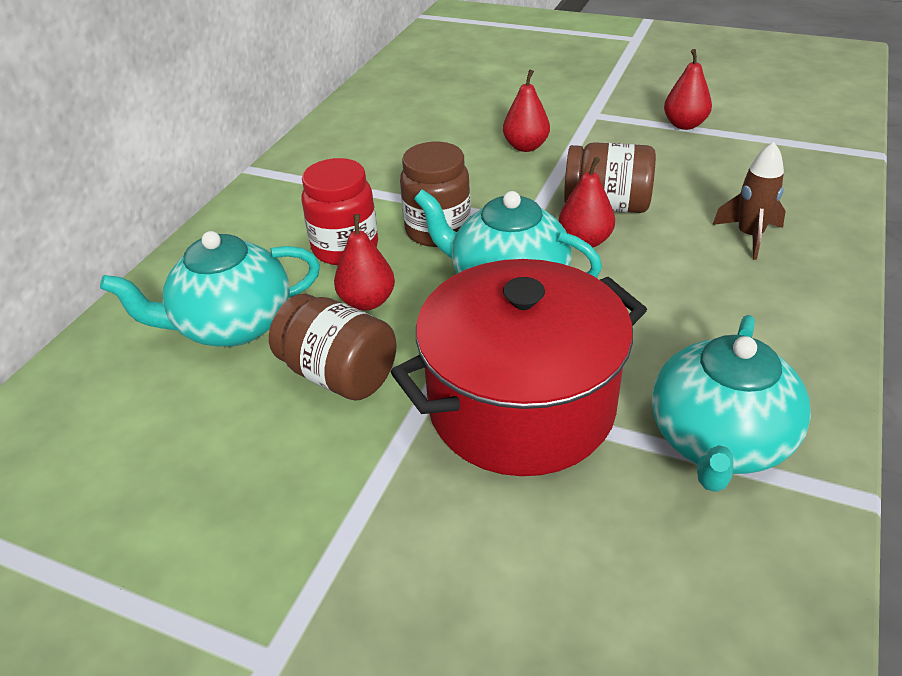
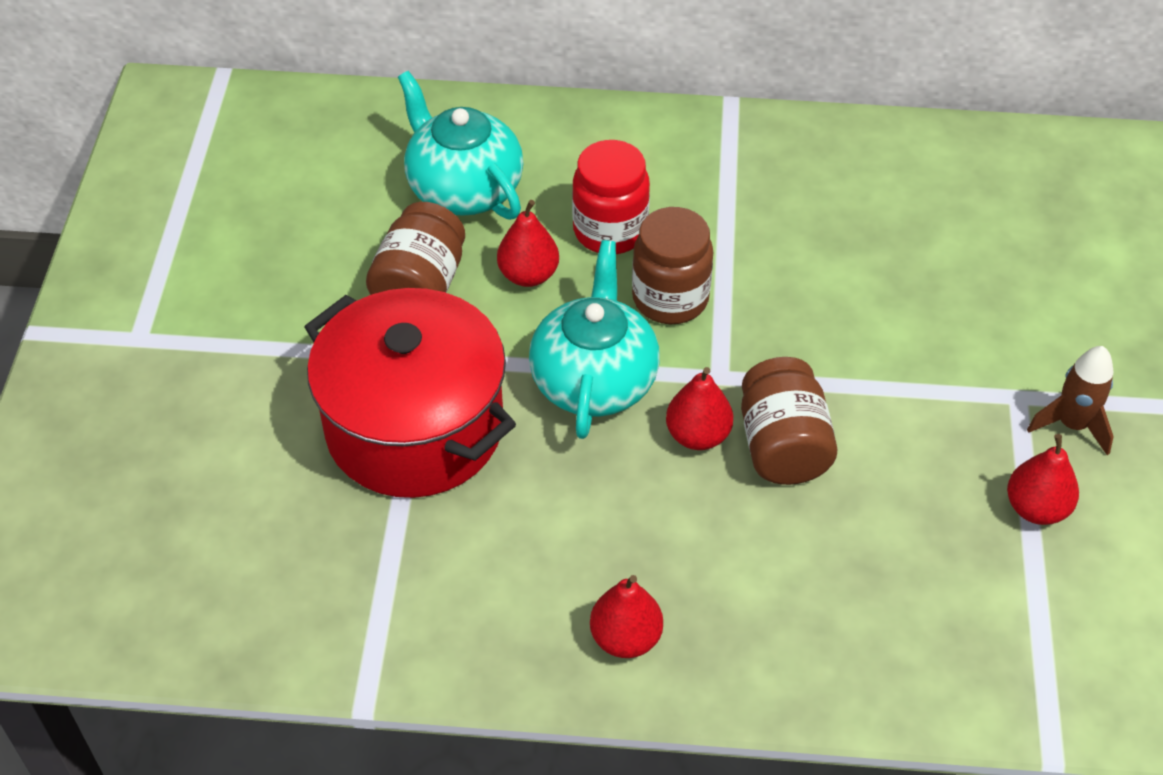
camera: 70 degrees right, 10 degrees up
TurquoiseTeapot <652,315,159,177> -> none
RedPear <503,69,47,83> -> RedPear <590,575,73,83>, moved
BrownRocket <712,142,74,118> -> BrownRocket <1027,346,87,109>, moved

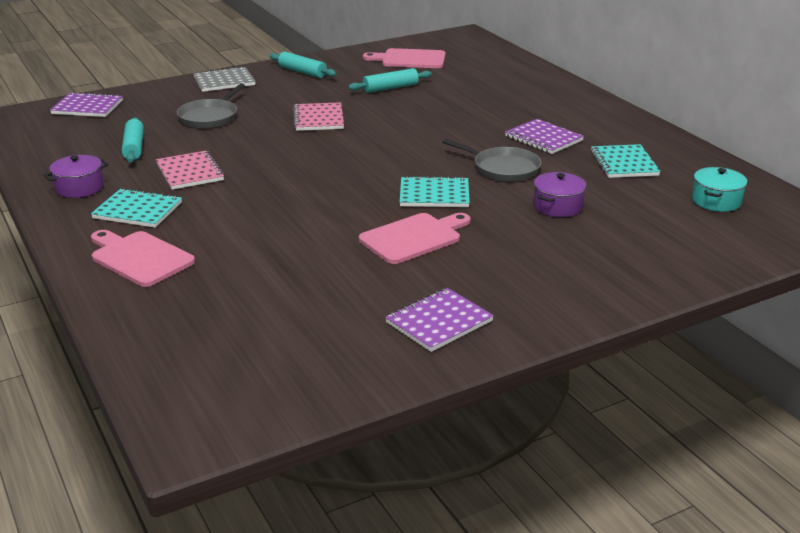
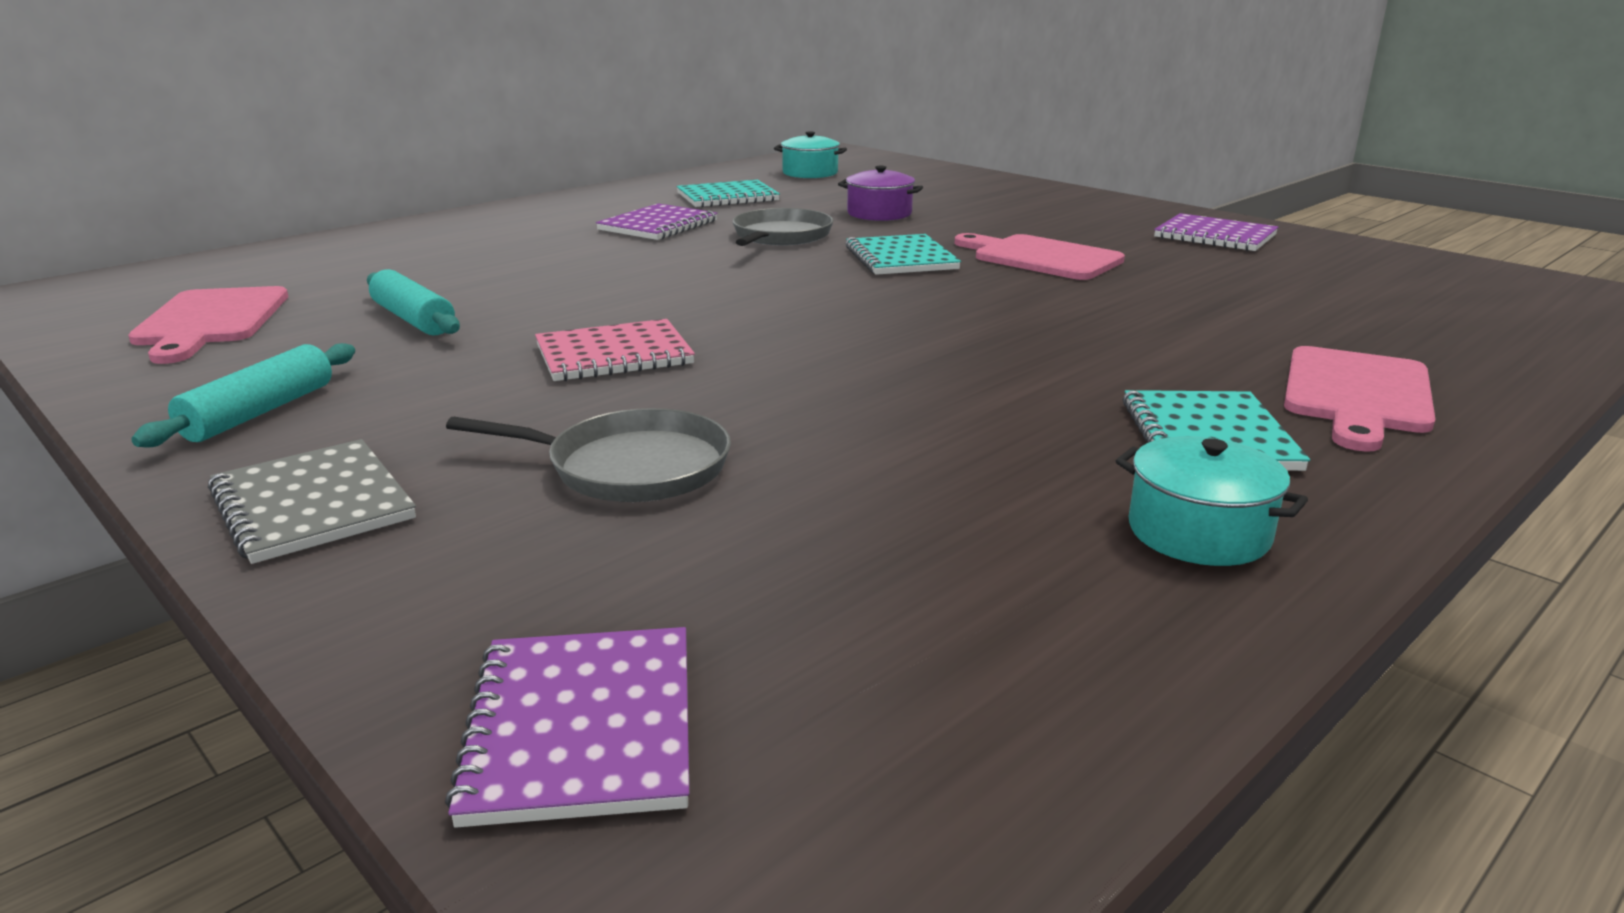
camera: 105 degrees left, 5 degrees down
TurquoiseRollingPin <122,117,22,46> -> none
PinkNotebook <156,150,69,40> -> none
PurplePot <44,155,64,43> -> TurquoisePot <1116,436,192,130>

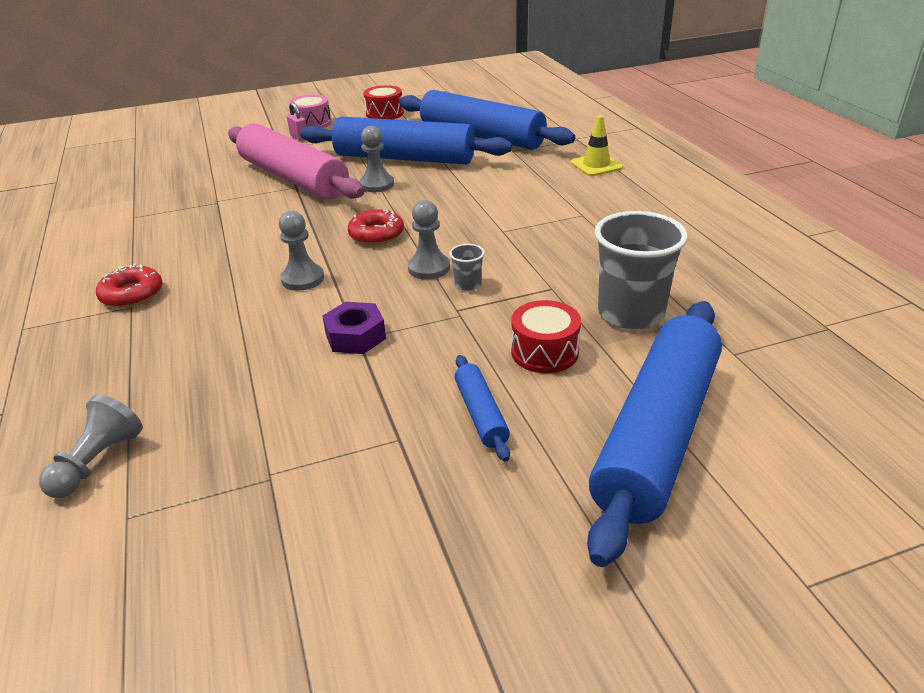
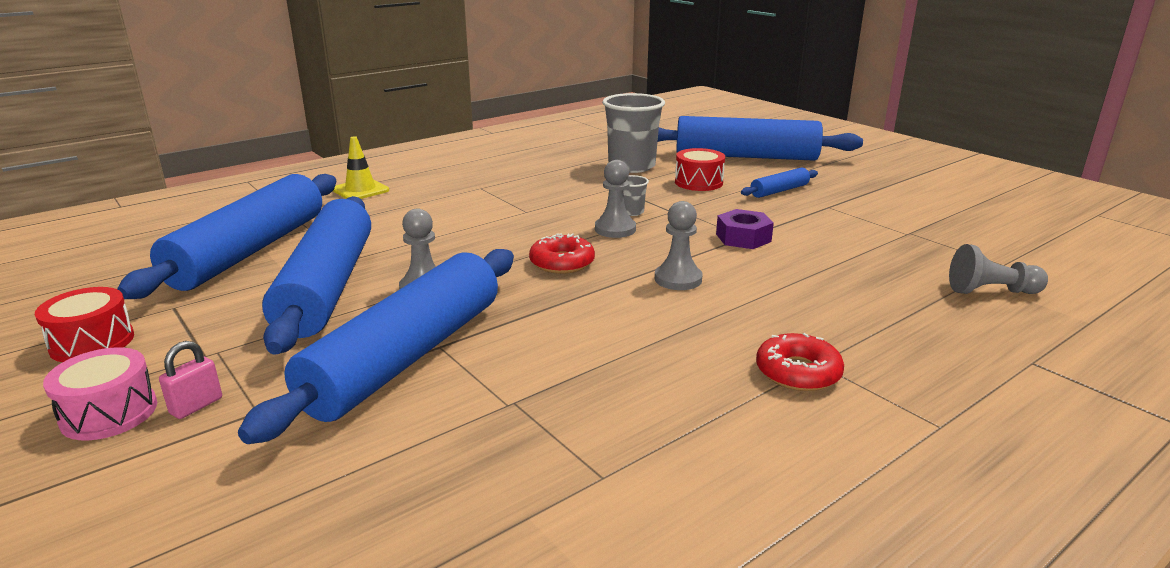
camera: 110 degrees left, 10 degrees down
PinkRollingPin <228,123,136,76> -> BlueRollingPin <238,249,276,195>

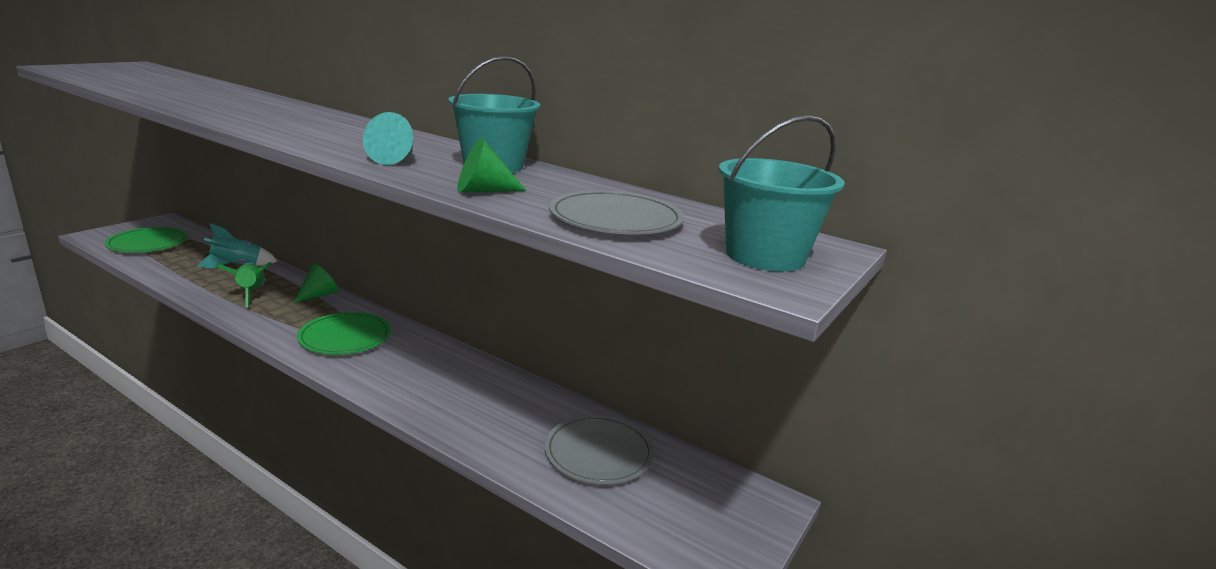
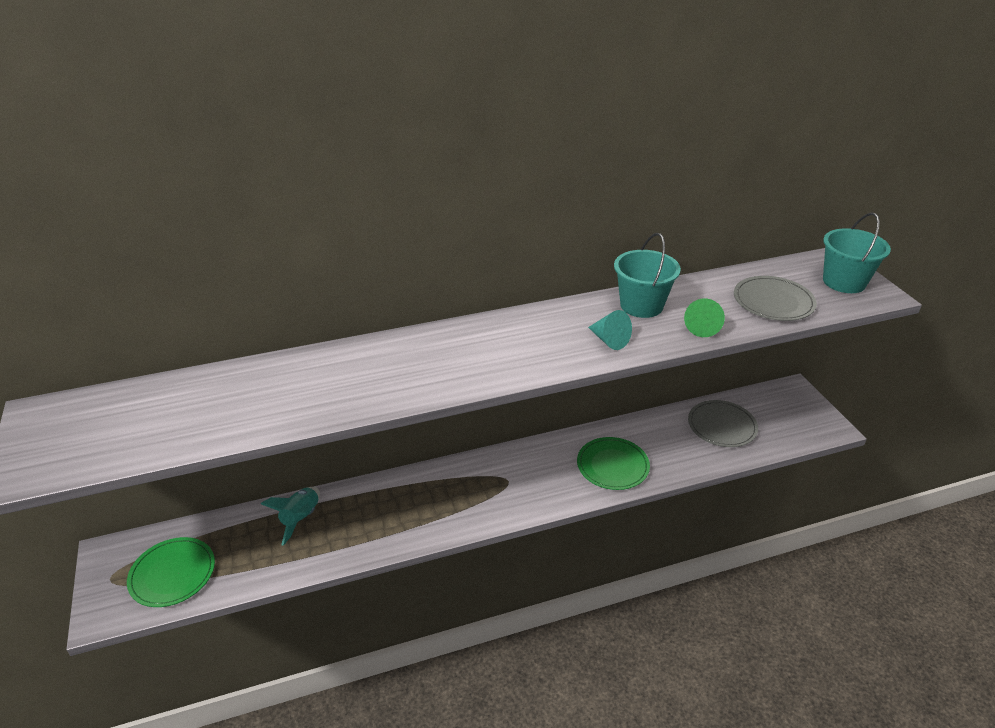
camera: 50 degrees left, 15 degrees up
GreenRocket <215,262,57,45> -> none
GreenCone <293,264,46,39> -> none
GreenPlate <297,312,94,43> -> GreenPlate <577,437,73,53>, moved

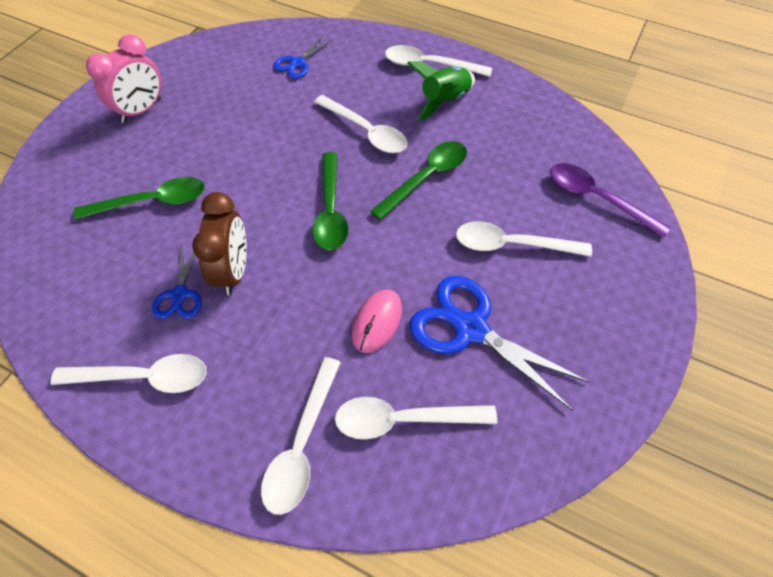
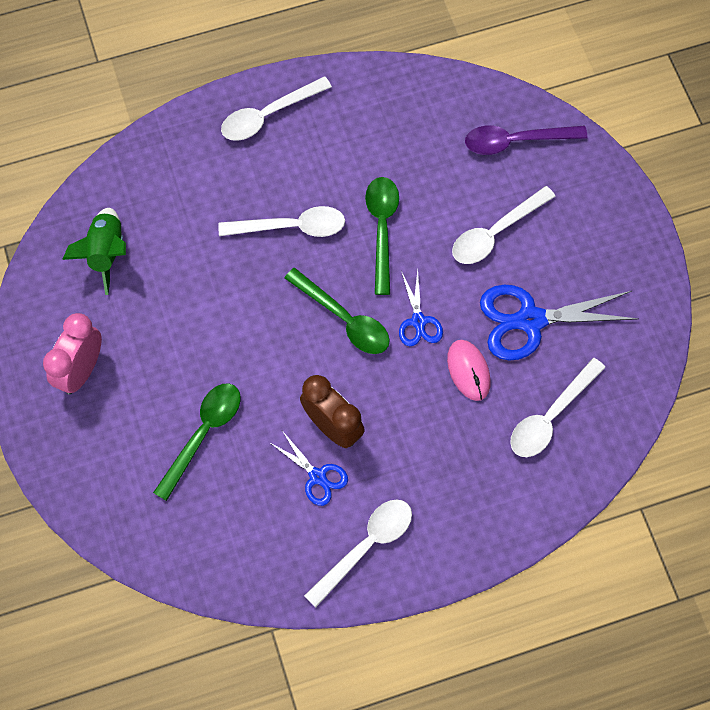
camera: 45 degrees left, 10 degrees up
WhiteSpoon <261,357,80,158> -> none
BlueScissors <274,36,59,43> -> BlueScissors <399,270,44,76>, moved
GreenRocket <407,61,68,60> -> GreenRocket <62,208,64,87>, moved
PinkClock <86,34,76,89> -> PinkClock <43,313,59,81>, 150 degrees counterclockwise

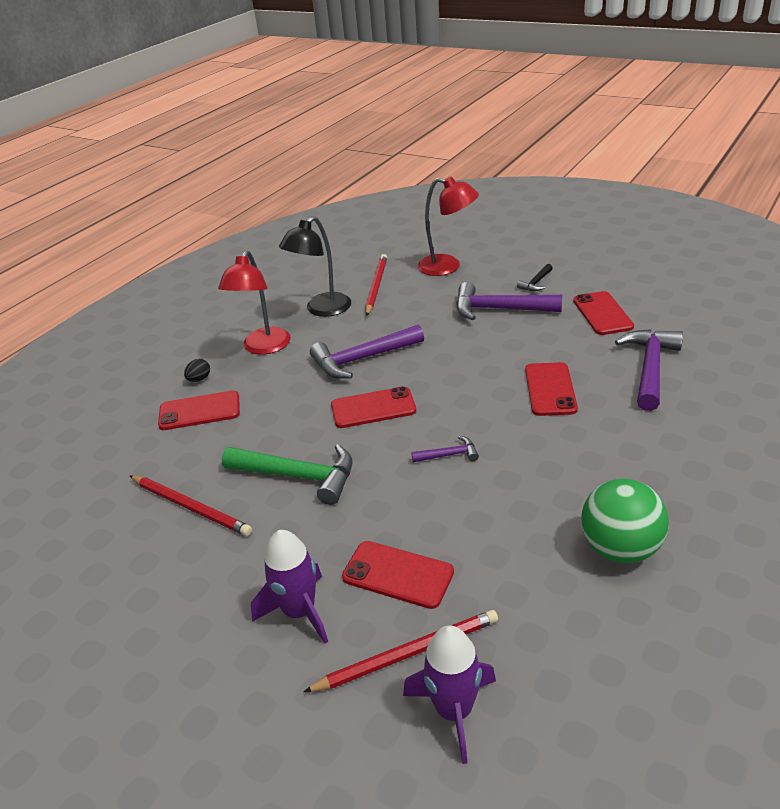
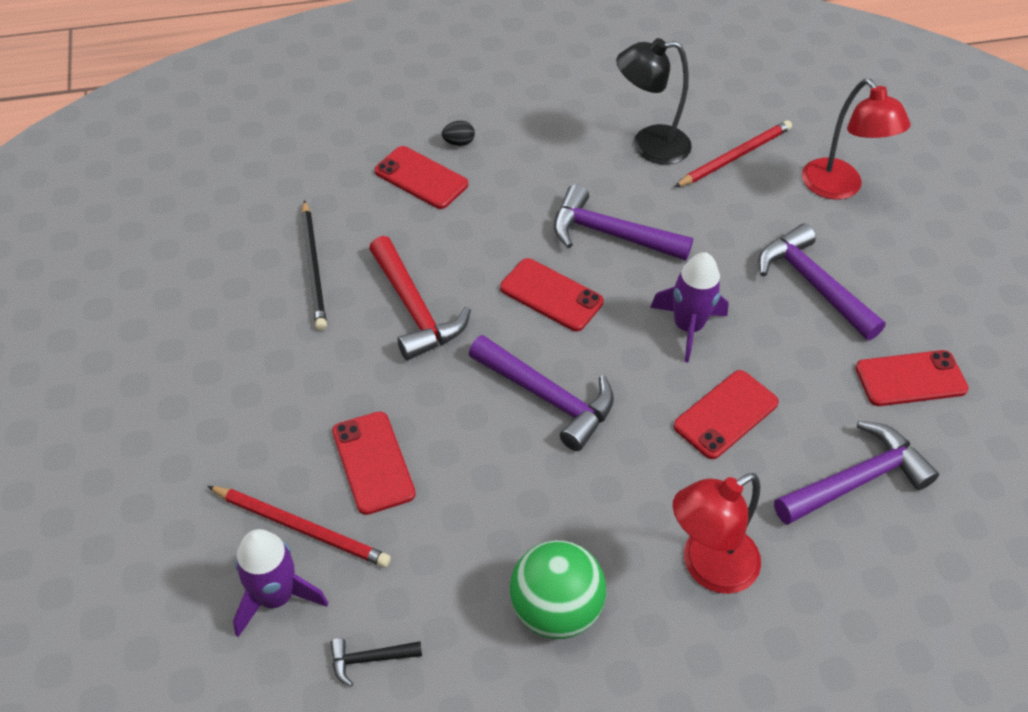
camera: 40 degrees right, 15 degrees up
RedLamp <218,250,73,105> -> RedLamp <673,473,88,121>, moved
PurpleRocket <251,530,77,113> -> PurpleRocket <650,252,79,110>, moved
BlackHammer <517,264,36,27> -> BlackHammer <330,638,92,49>, moved
RedPencil <130,475,122,61> -> BlackPencil <301,200,26,130>
GreenHammer <222,444,131,61> -> RedHammer <369,236,102,124>
RedPhone <573,291,61,44> -> RedPhone <855,350,114,56>, 45 degrees clockwise
PurpleHammer <411,436,68,26> -> PurpleHammer <469,335,145,116>, x2.06

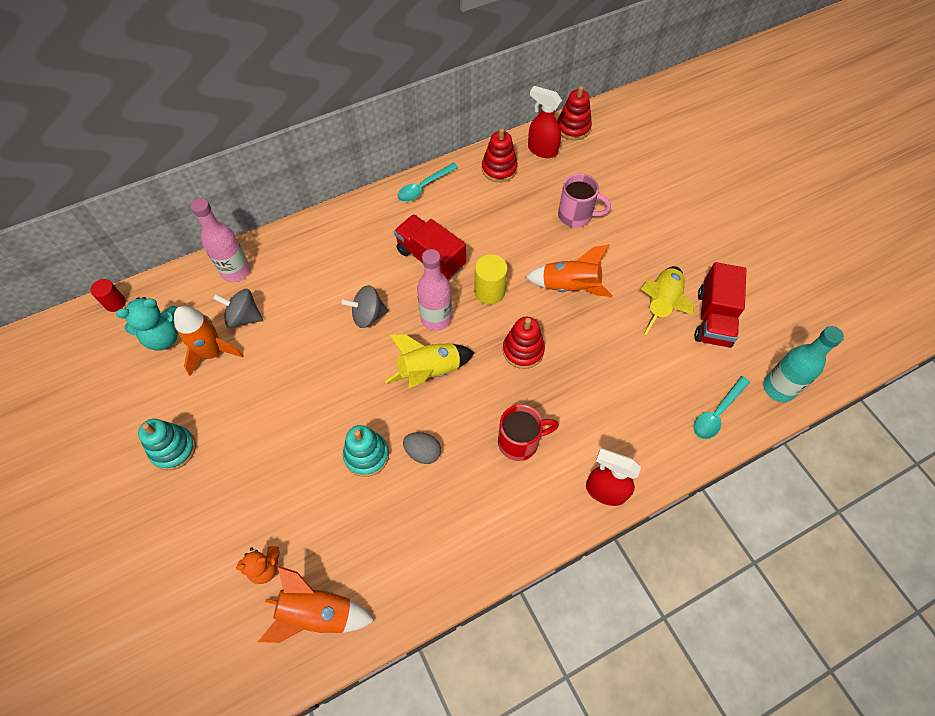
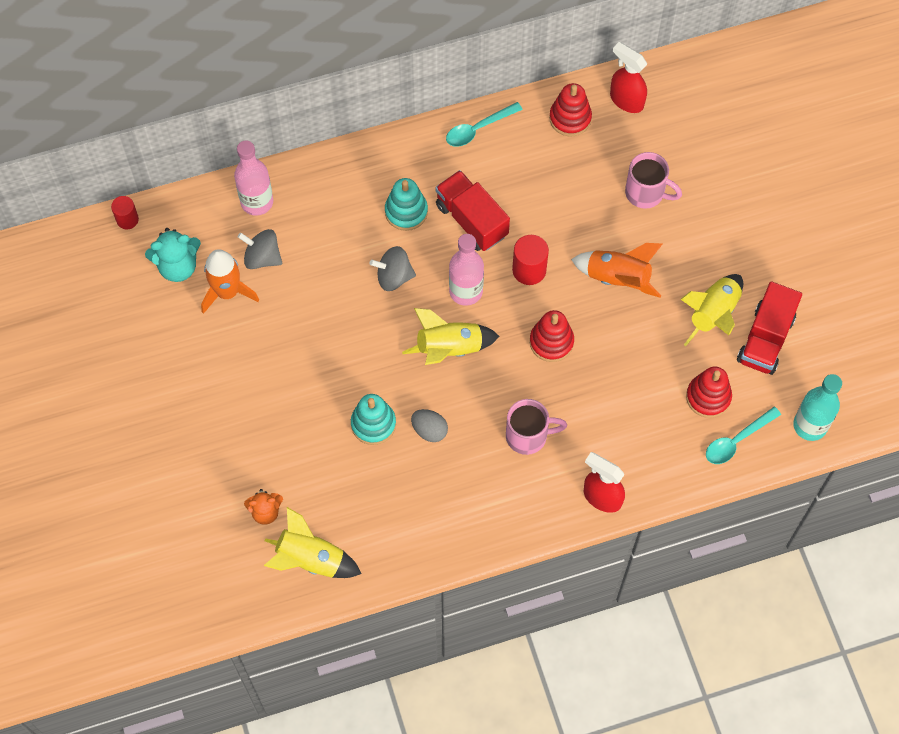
camera: 10 degrees right, 5 degrees up
TurquoiseStackingToy <138,419,58,51> -> TurquoiseStackingToy <385,178,43,53>, moved
RedStackingToy <557,86,35,54> -> RedStackingToy <686,367,46,51>, moved
OrangeRocket <258,566,116,77> -> YellowRocket <264,507,98,71>
YellowCylinder <474,254,34,51> -> RedCylinder <512,235,37,50>
RedMug <498,404,61,57> -> PinkMug <506,399,61,56>

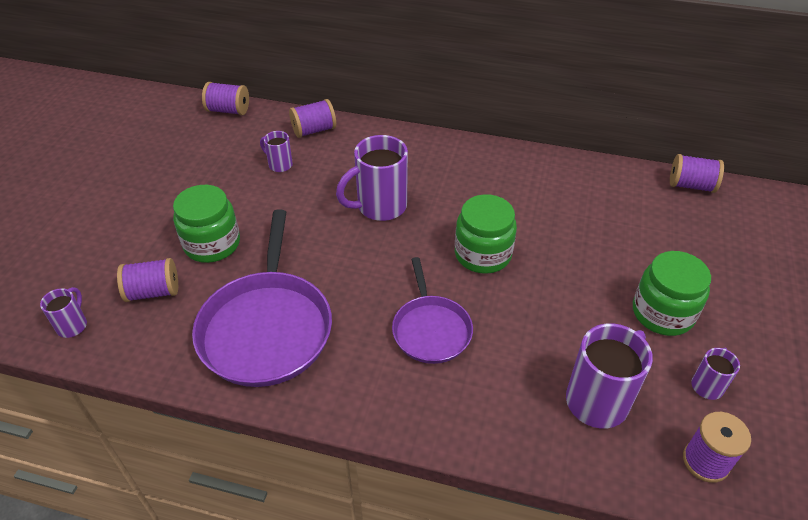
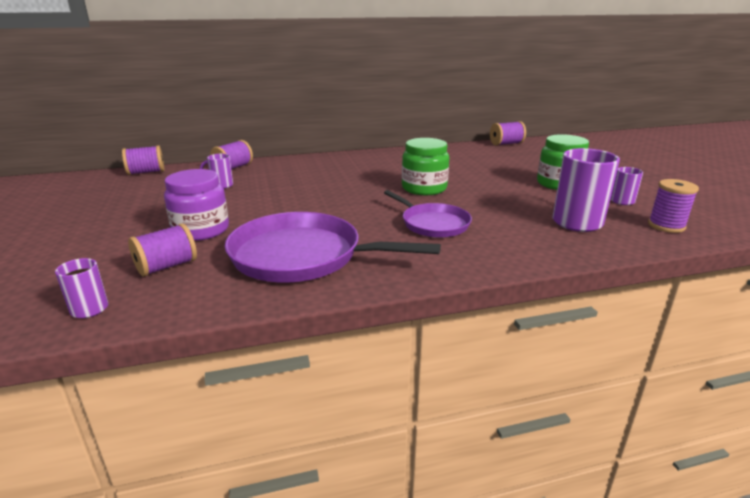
camera: 30 degrees left, 20 degrees down
PurpleMug <336,135,72,86> -> none
GreenJar <173,185,67,78> -> PurpleJar <164,169,65,72>
PurplePan <192,210,140,177> -> PurplePan <225,212,216,70>, 135 degrees clockwise

